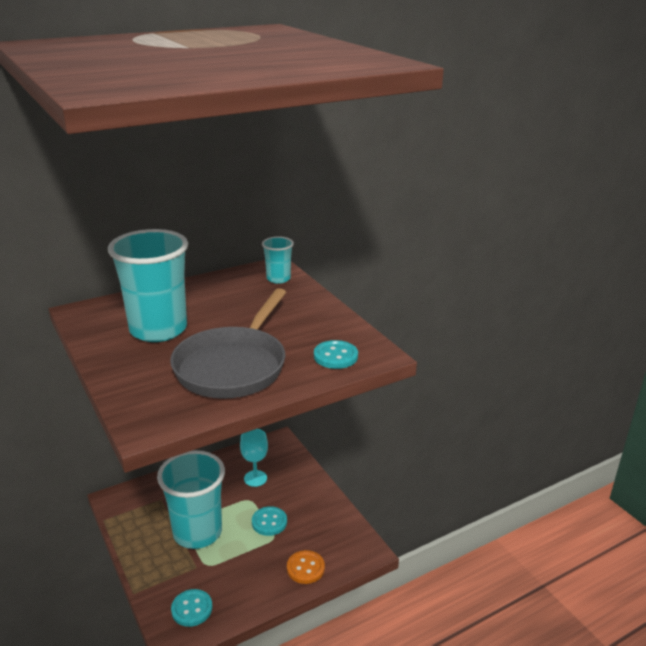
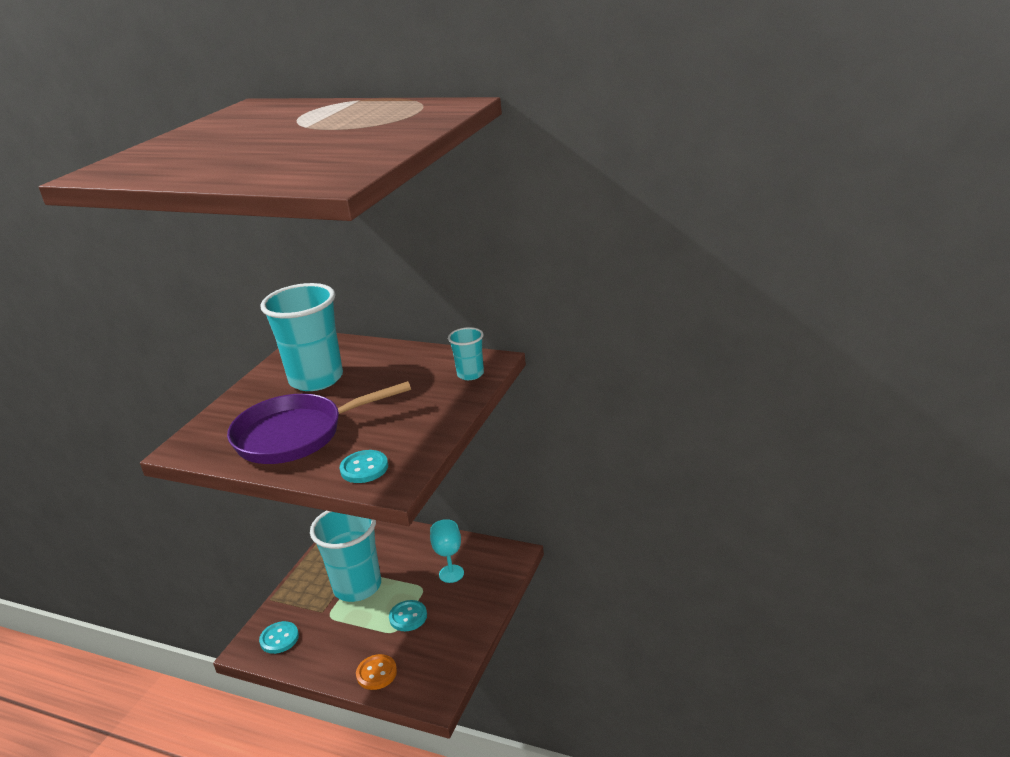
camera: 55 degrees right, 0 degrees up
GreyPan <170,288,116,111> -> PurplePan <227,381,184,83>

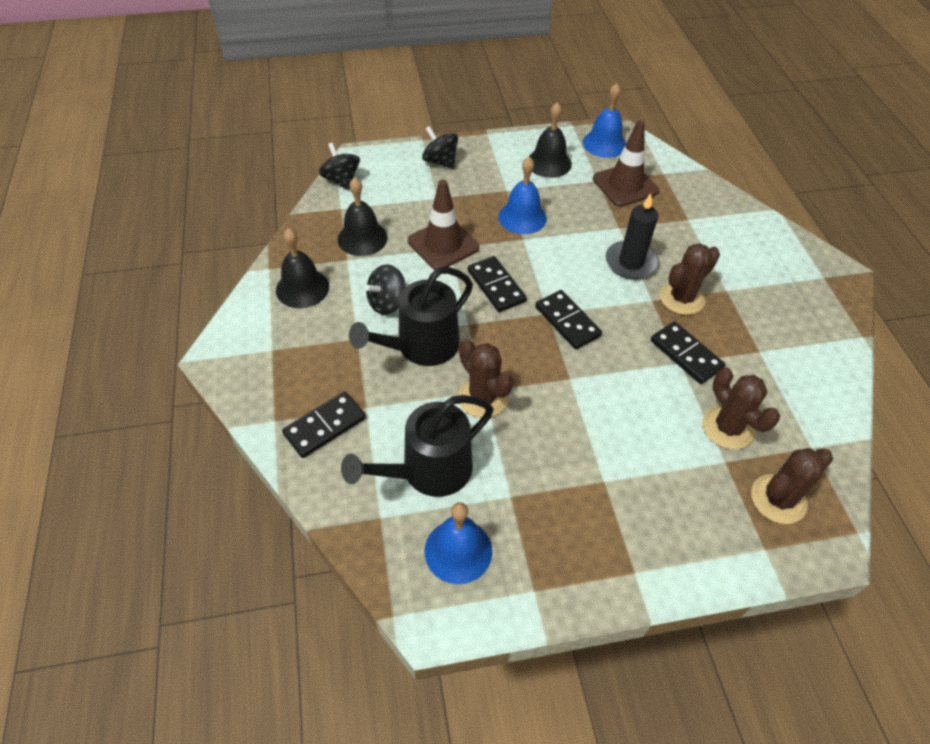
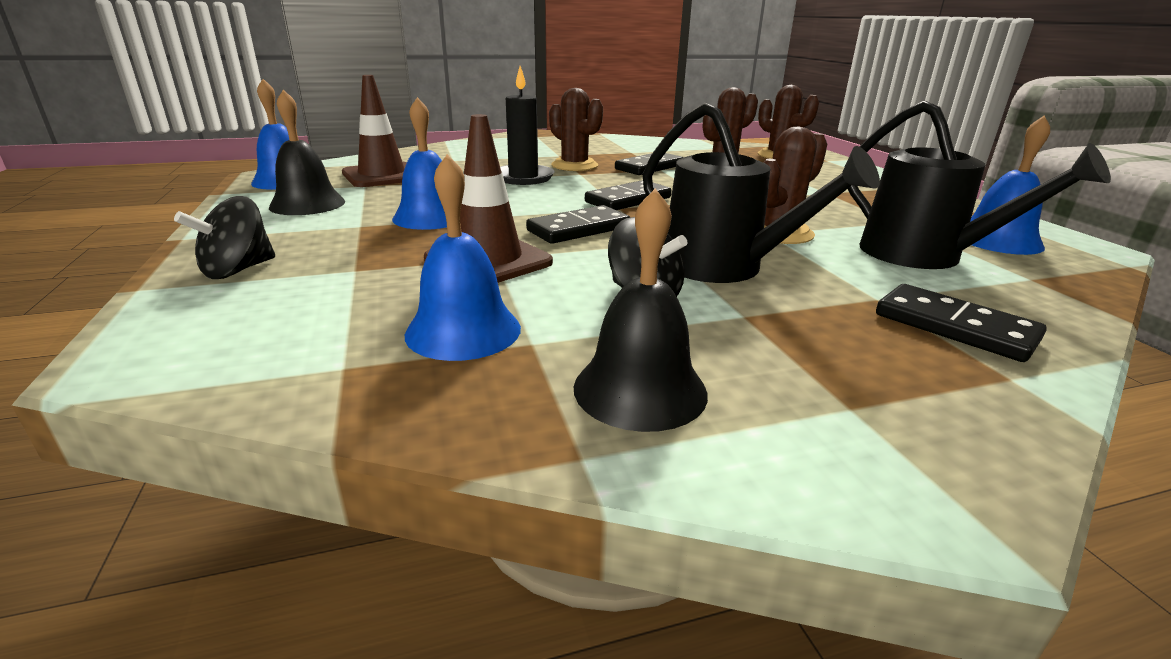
camera: 95 degrees left, 25 degrees down
BlackSpinningTop <319,142,41,48> -> none
BlackBell <337,177,51,79> -> BlueBell <405,154,116,207>

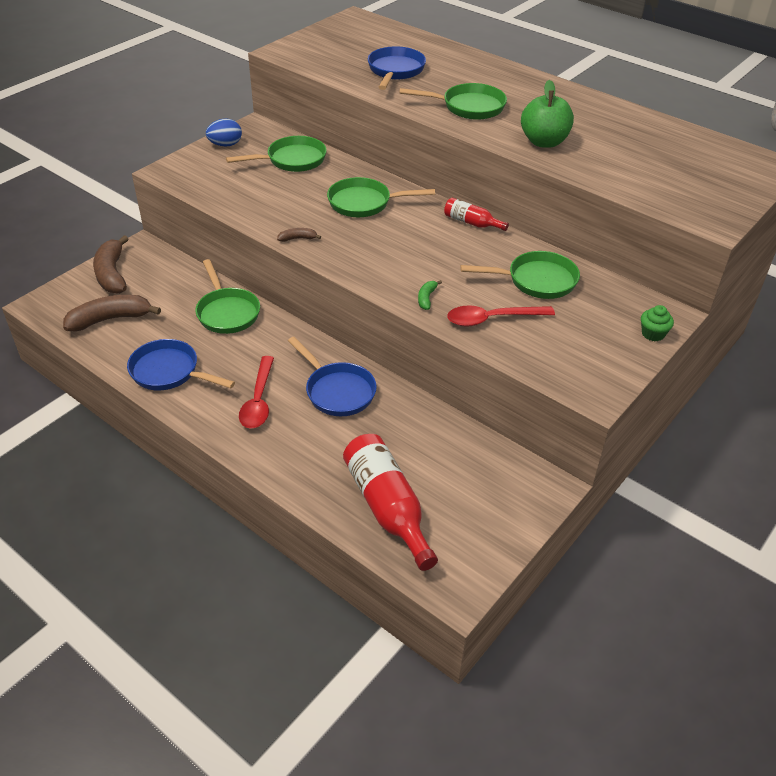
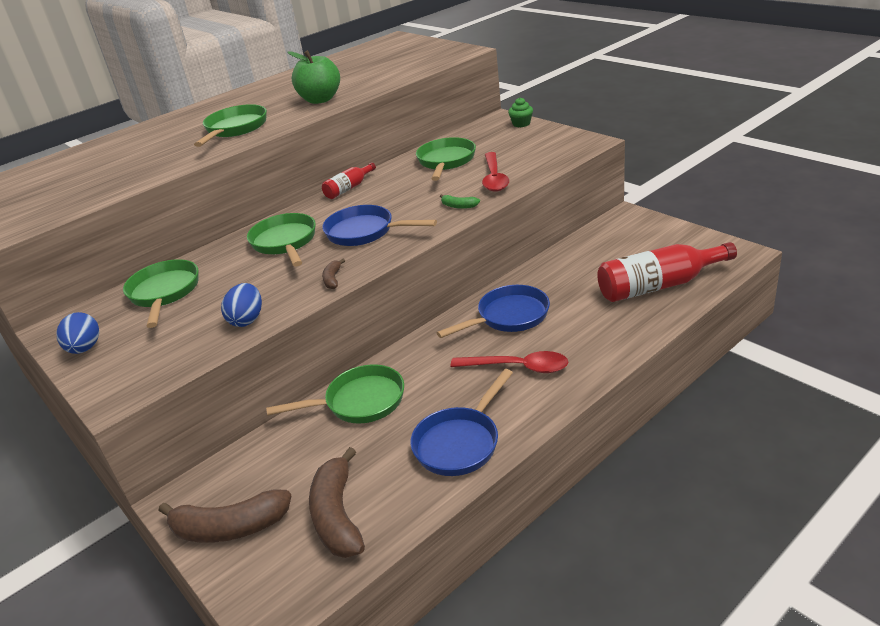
camera: 75 degrees left, 10 degrees down
none -> BlueEgg <221,283,41,44>
BluePan <368,46,58,44> -> BluePan <322,205,115,41>, moved
GreenPan <327,177,108,40> -> GreenPan <247,213,69,54>, 150 degrees clockwise

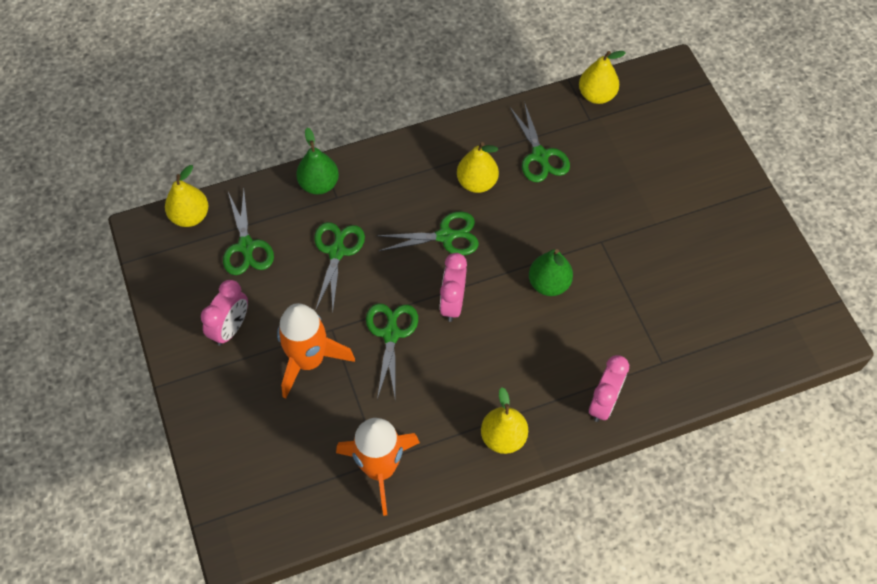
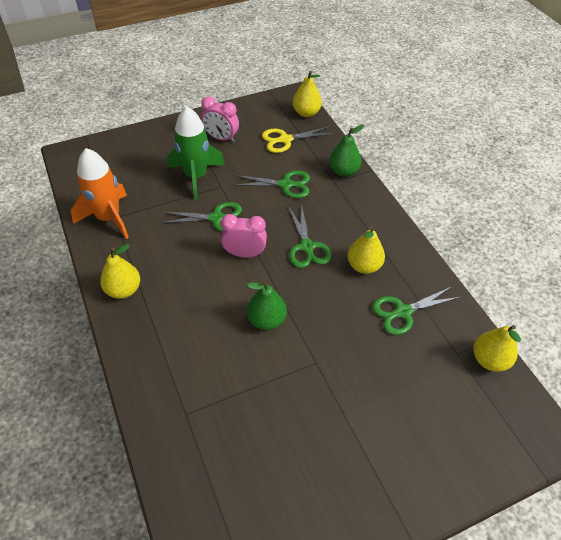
camera: 85 degrees right, 10 degrees down
PinkClock <589,355,40,67> -> none
GreenScissors <223,189,51,86> -> YellowScissors <262,127,71,26>
OrangeRocket <277,303,78,96> -> GreenRocket <167,106,58,94>

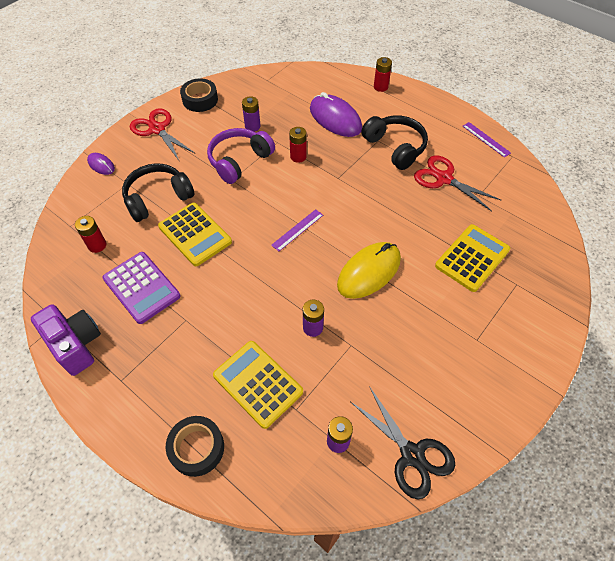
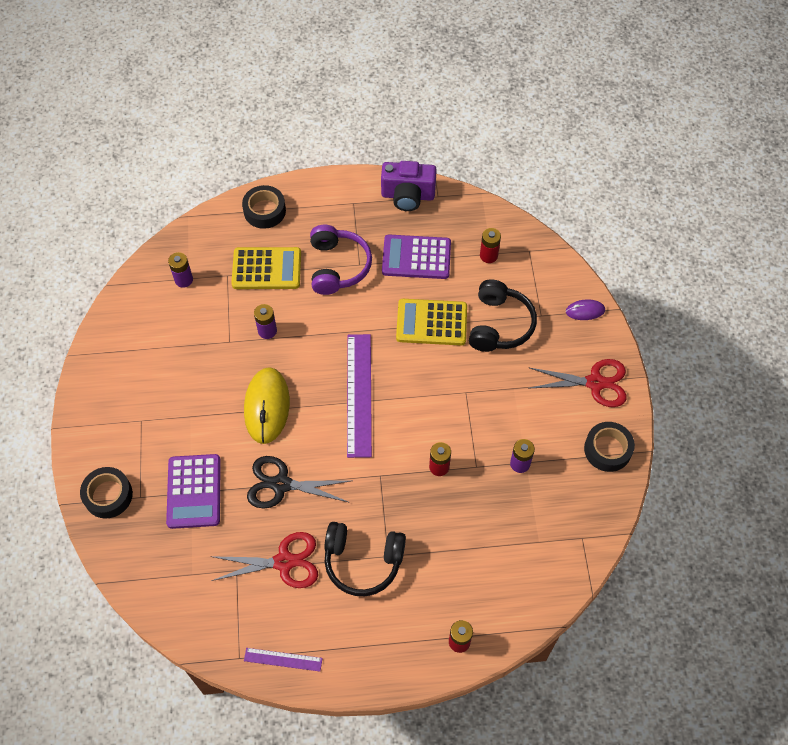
camera: 135 degrees right, 5 degrees up
PurpleMouse <310,92,52,45> -> none
none -> BlackTape <80,467,53,52>
PurpleHeadphones <207,128,68,56> -> PurpleHeadphones <310,225,62,70>, moved
BlackScissors <351,386,104,113> -> BlackScissors <247,456,103,53>, moved
YellowCalculator <435,224,75,68> -> PurpleCalculator <166,454,55,75>
PurpleRuler <271,209,52,42> -> PurpleRuler <347,334,25,124>, x1.98

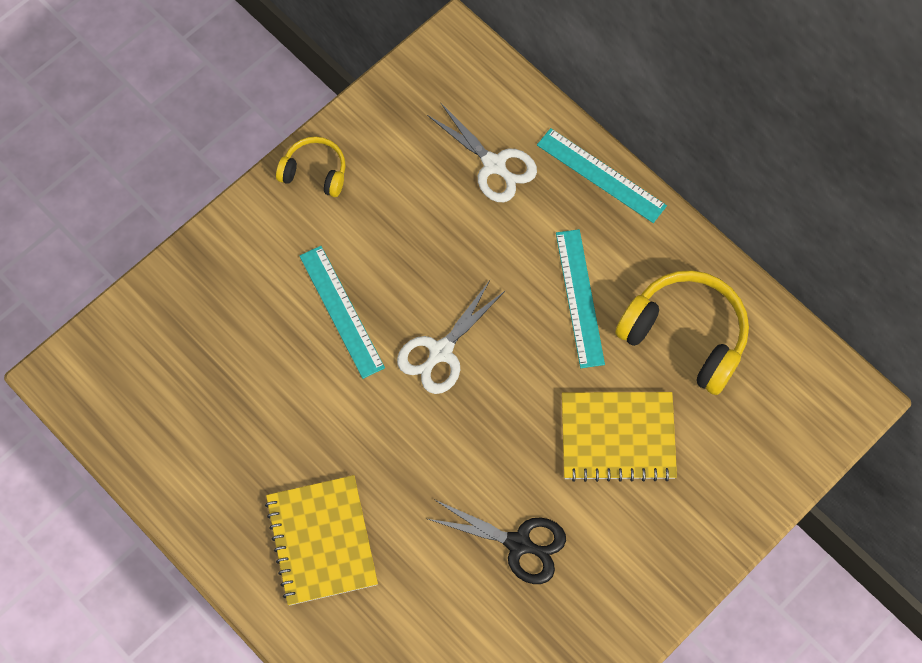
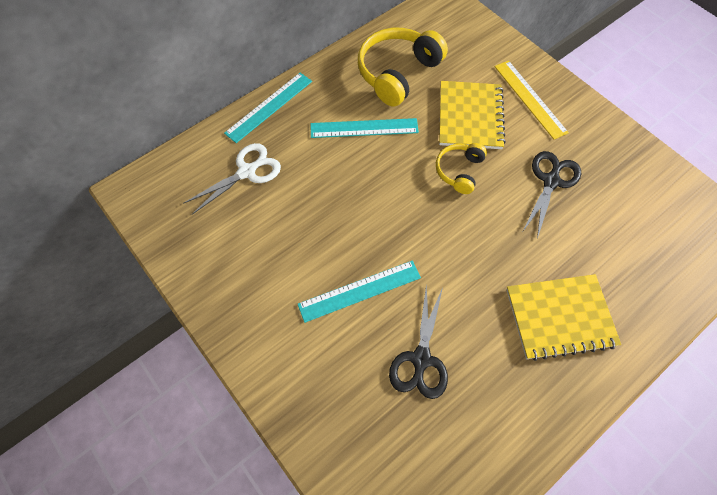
camera: 85 degrees left, 5 degrees down
WhiteScissors <397,280,109,114> -> none
none -> BlackScissors <389,284,59,115>
none -> YellowRuler <495,60,74,79>
YellowHeadphones <276,137,70,60> -> YellowHeadphones <436,143,51,51>, moved

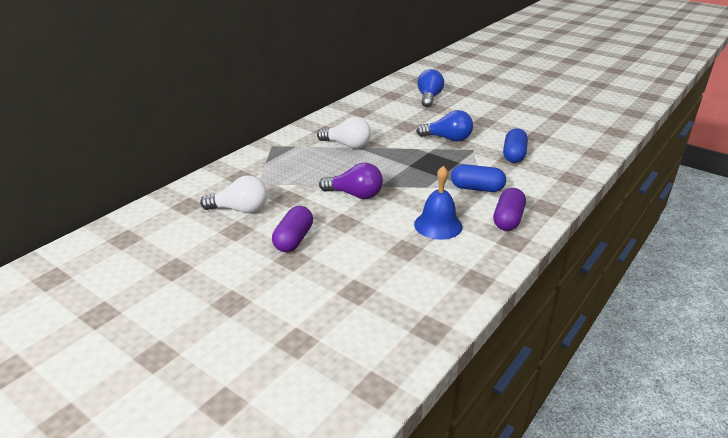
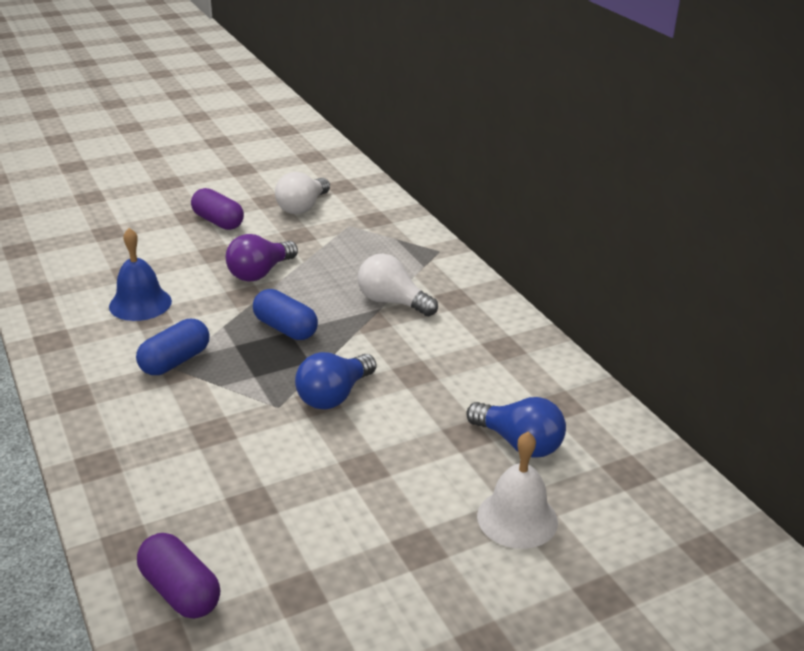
camera: 115 degrees right, 0 degrees up
none -> WhiteBell <477,432,81,117>
PurpleCapsule <493,188,33,43> -> PurpleCapsule <137,533,83,86>, moved
BlueCapsule <503,128,25,35> -> BlueCapsule <253,289,65,51>, moved
WhiteLightBulb <317,117,54,32> -> WhiteLightBulb <358,254,80,62>, 75 degrees clockwise

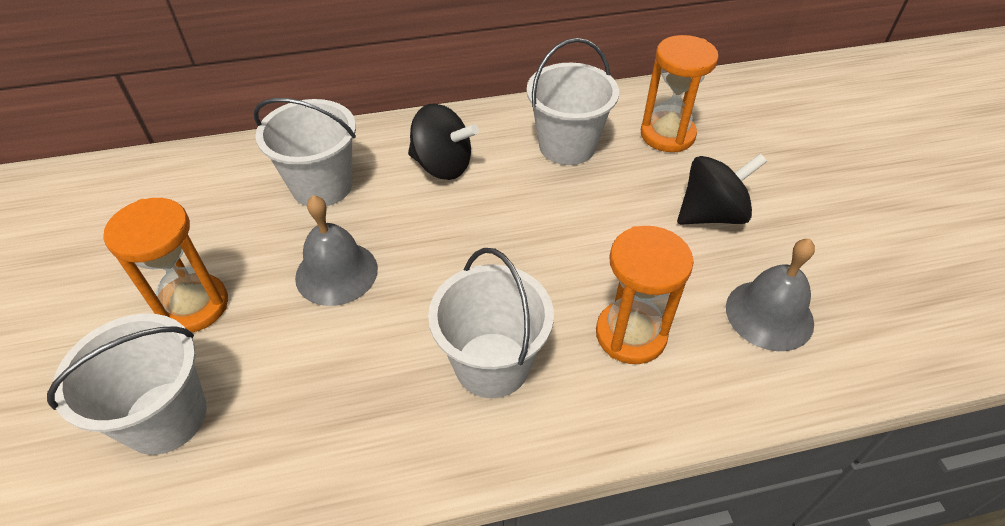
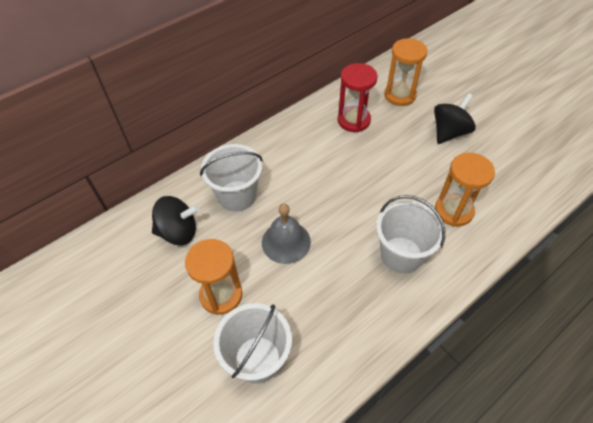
camera: 25 degrees left, 5 degrees up
GreyBell <726,239,89,112> -> none
BlackSpinningTop <408,104,71,76> -> BlackSpinningTop <152,196,48,49>, moved
WhiteBucket <527,38,92,127> -> RedHourglass <338,63,40,69>

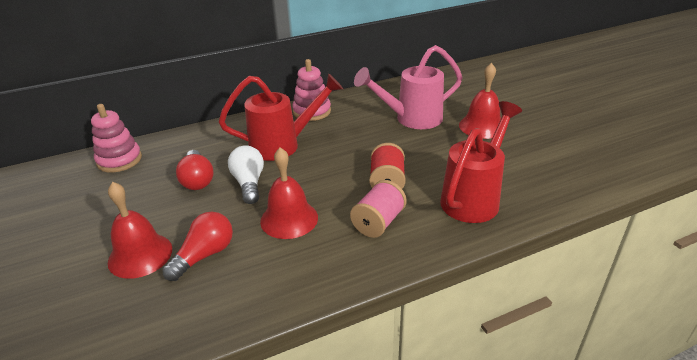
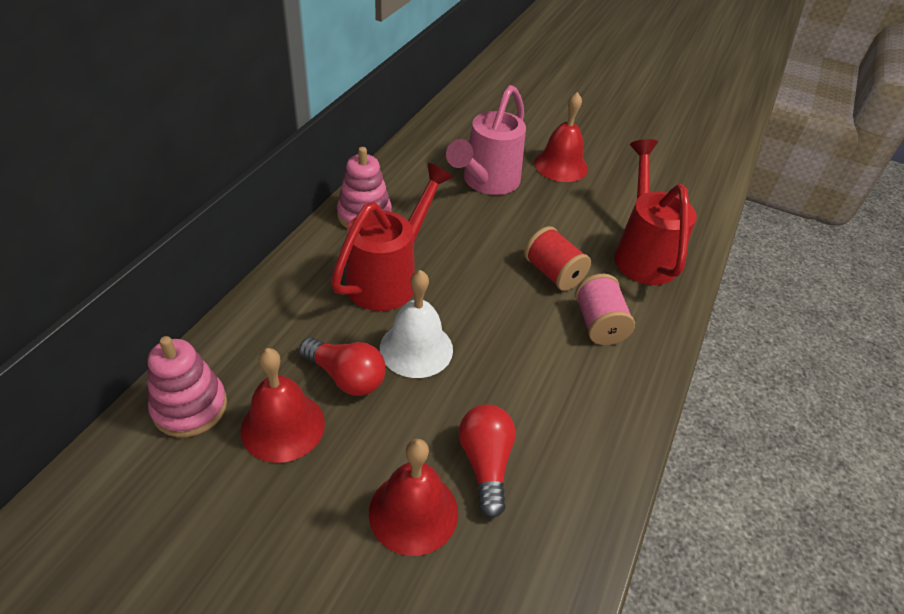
camera: 45 degrees left, 10 degrees up
RedBell <260,147,58,92> -> RedBell <240,348,85,115>, moved
WhiteLightBulb <228,145,36,59> -> WhiteBell <380,270,73,108>

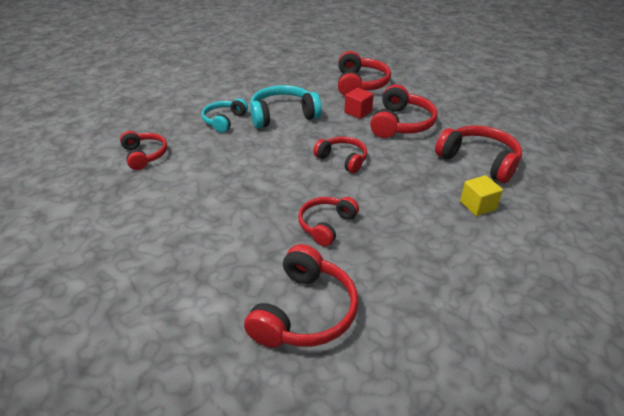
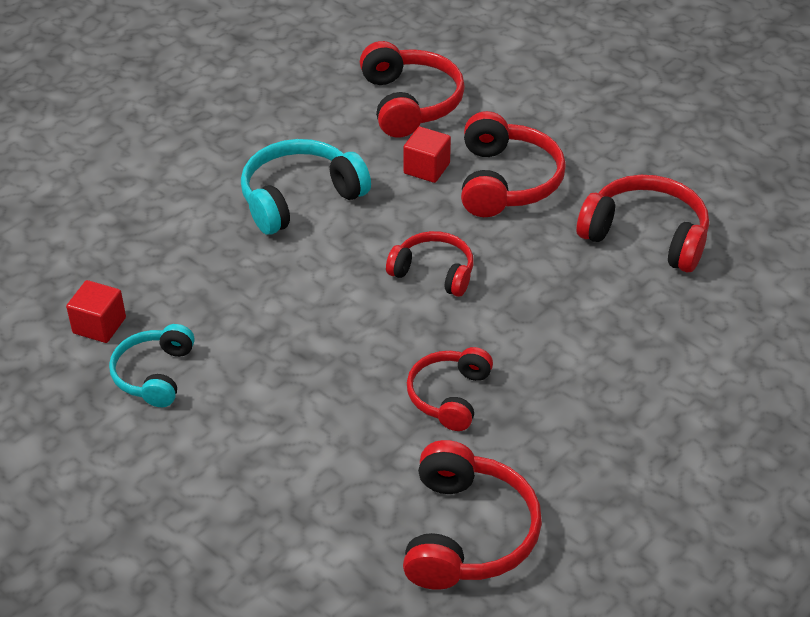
camera: 15 degrees left, 5 degrees up
YellowCube <460,175,43,41> -> none
TurquoiseHeadphones <202,98,46,35> -> TurquoiseHeadphones <109,324,86,83>, moved
RedHeadphones <120,131,47,39> -> RedCube <66,280,60,63>

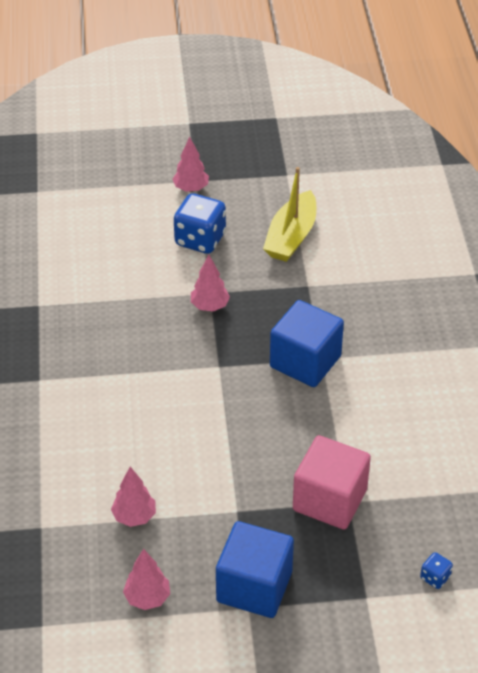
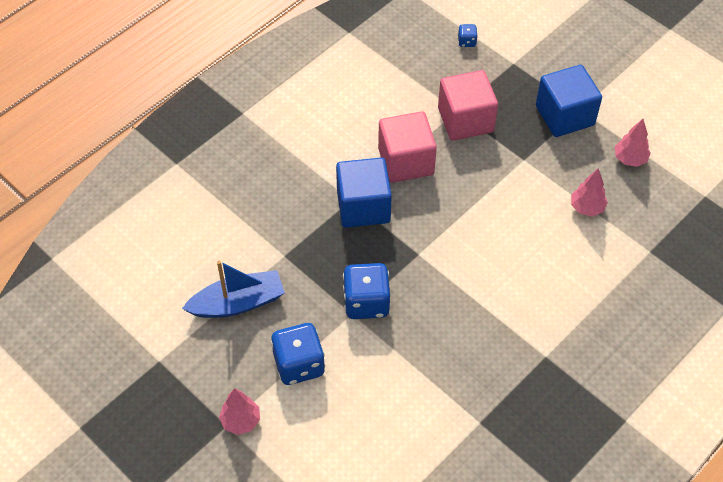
camera: 130 degrees left, 10 degrees up
none -> PinkCube <378,111,59,72>
PinkTree <191,255,39,57> -> BlueDice <343,263,47,56>
YellowBoat <263,167,53,95> -> BlueBoat <182,260,103,58>

